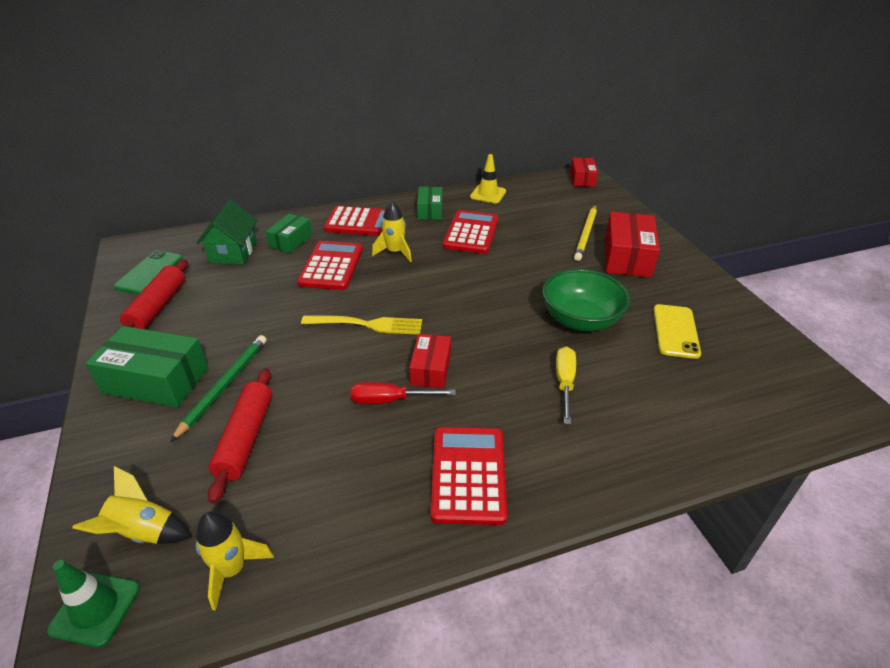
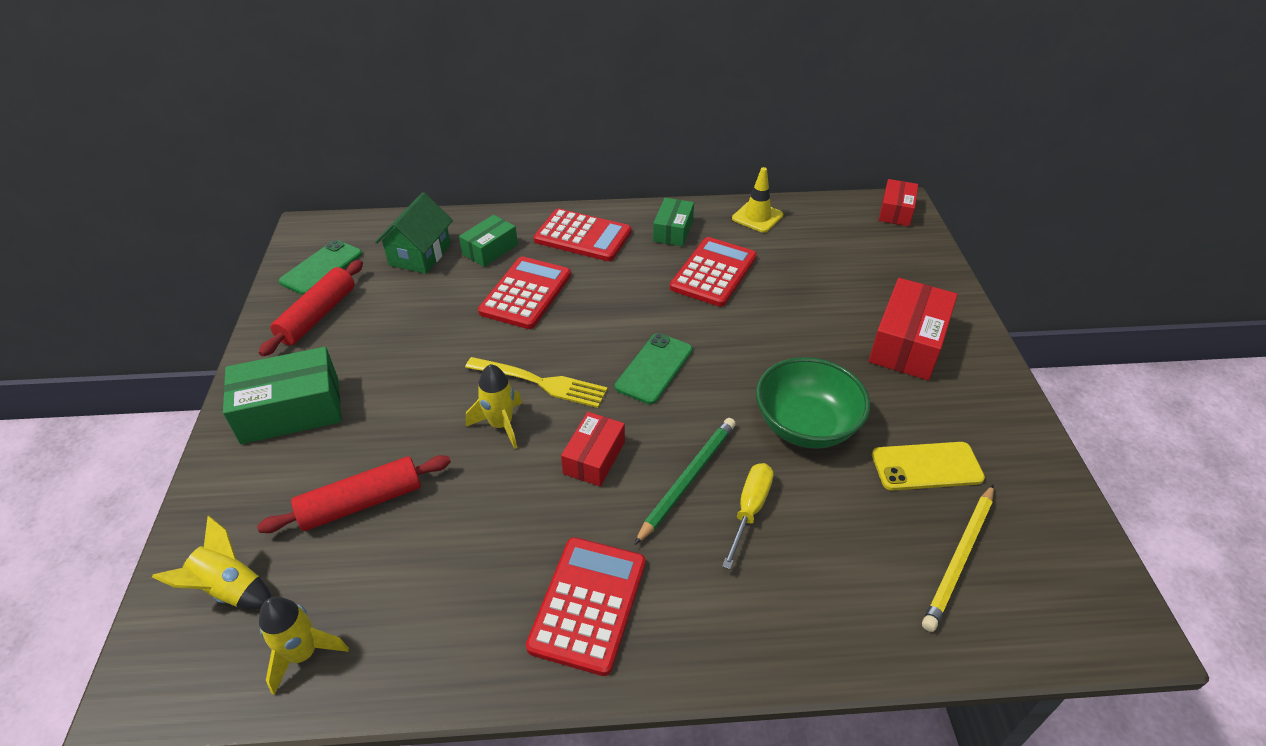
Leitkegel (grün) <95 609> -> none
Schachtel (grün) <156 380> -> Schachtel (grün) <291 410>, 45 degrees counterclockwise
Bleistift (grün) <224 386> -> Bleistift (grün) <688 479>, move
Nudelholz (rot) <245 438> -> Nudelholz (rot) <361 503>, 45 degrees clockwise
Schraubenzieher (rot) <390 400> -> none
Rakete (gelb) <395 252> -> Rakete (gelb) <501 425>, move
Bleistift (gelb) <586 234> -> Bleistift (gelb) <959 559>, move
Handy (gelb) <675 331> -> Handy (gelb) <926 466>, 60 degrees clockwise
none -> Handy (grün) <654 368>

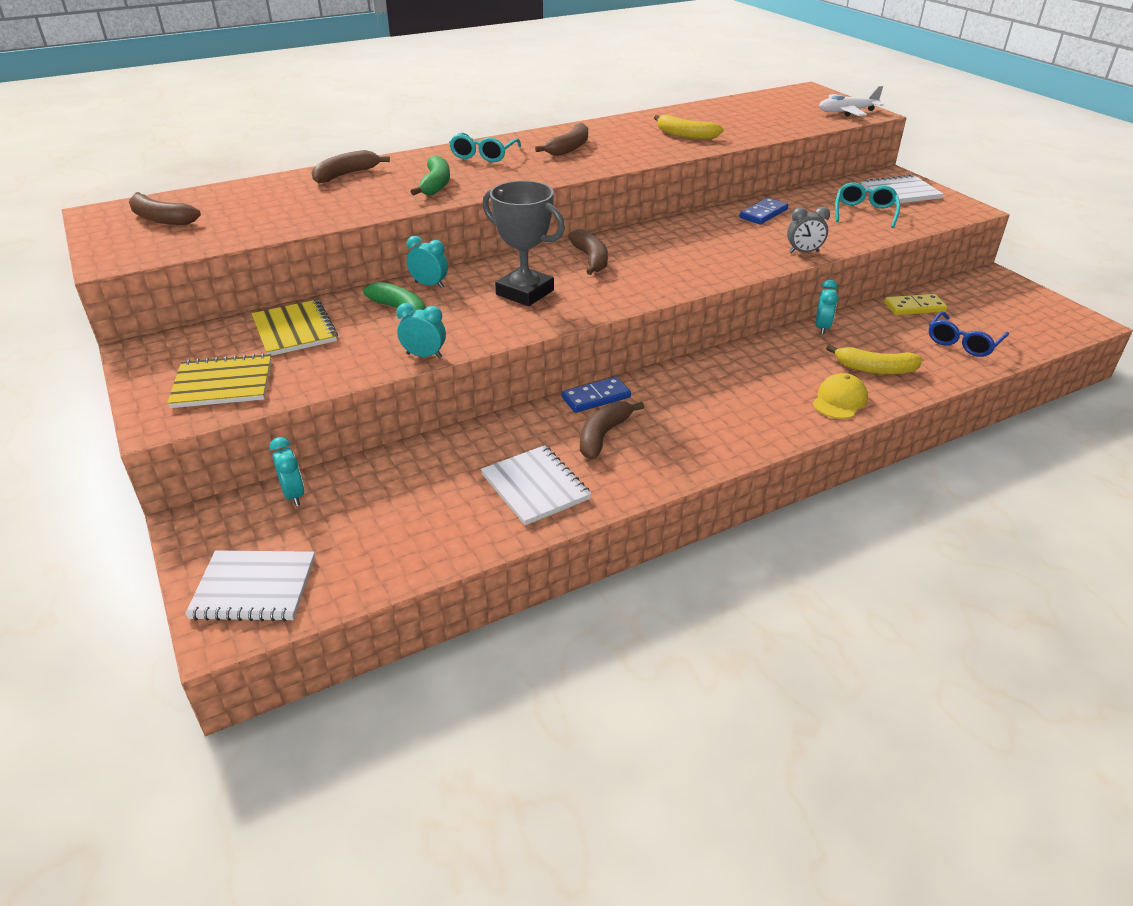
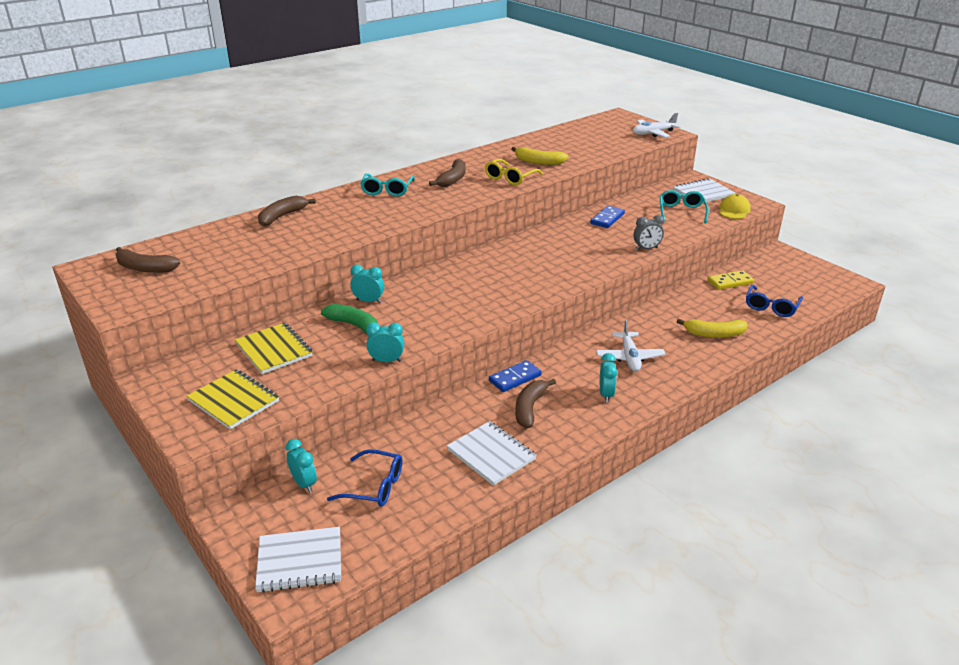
Notizbuch (gelb) <223 384> -> Notizbuch (gelb) <233 401>, 60 degrees clockwise
Banane (grün) <436 184> -> none
Pokal (grau) <525 292> -> none
Banane (braun) <591 259> -> none
Kappe (gelb) <839 400> -> Kappe (gelb) <734 210>, move
Wecker (türkis) <822 328> -> Wecker (türkis) <606 394>, move
none -> Brille (blau) <374 486>
none -> Brille (gelb) <510 178>
none -> Flugzeug (weiß) <629 357>

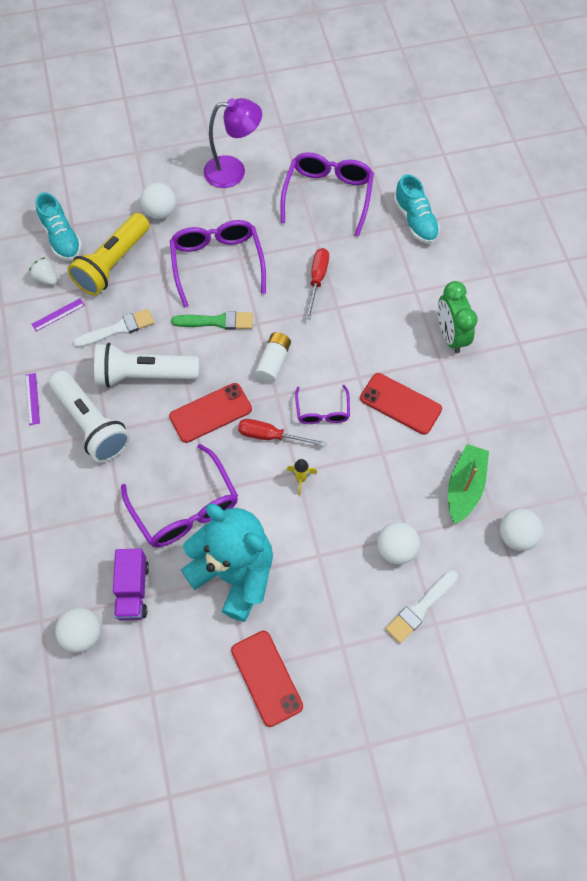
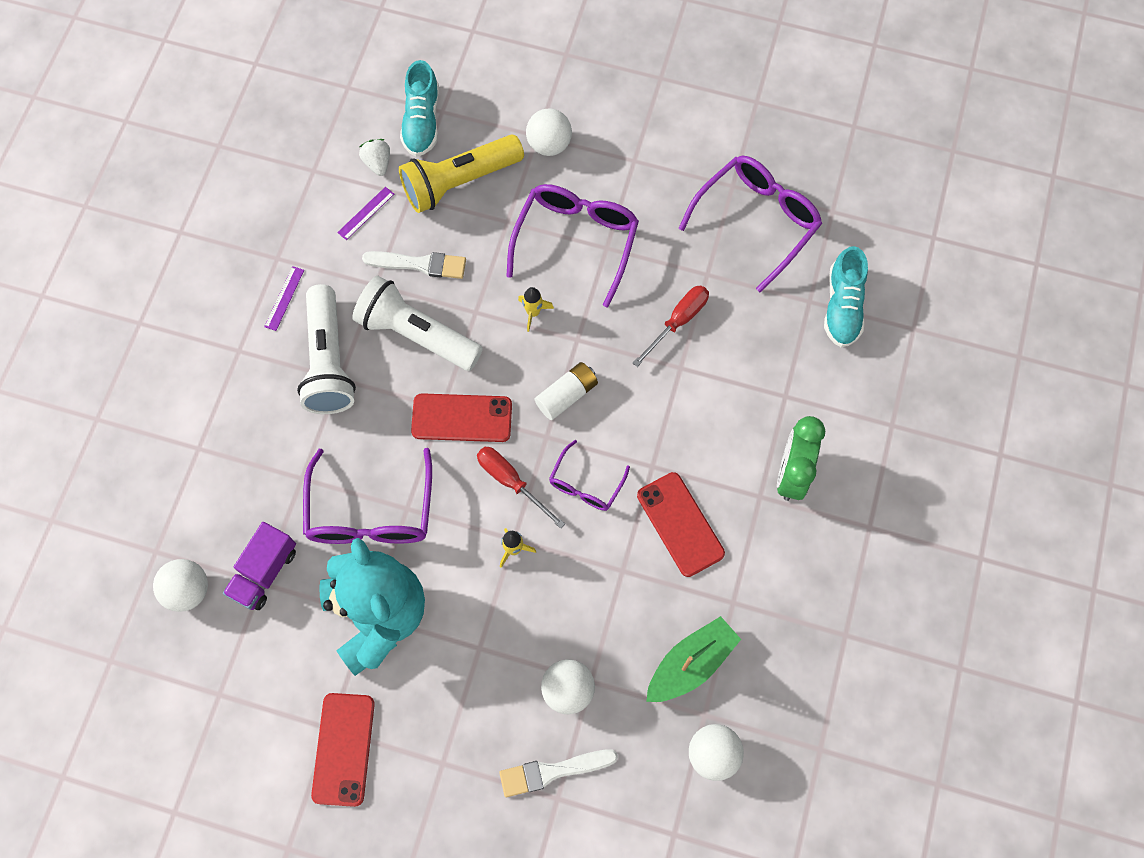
Lineal (lila) <58 315> -> Lineal (lila) <366 213>, 45 degrees counterclockwise
Pinsel (grün) <217 321> -> Rakete (gelb) <533 313>
Lampe (lila) <234 171> -> none

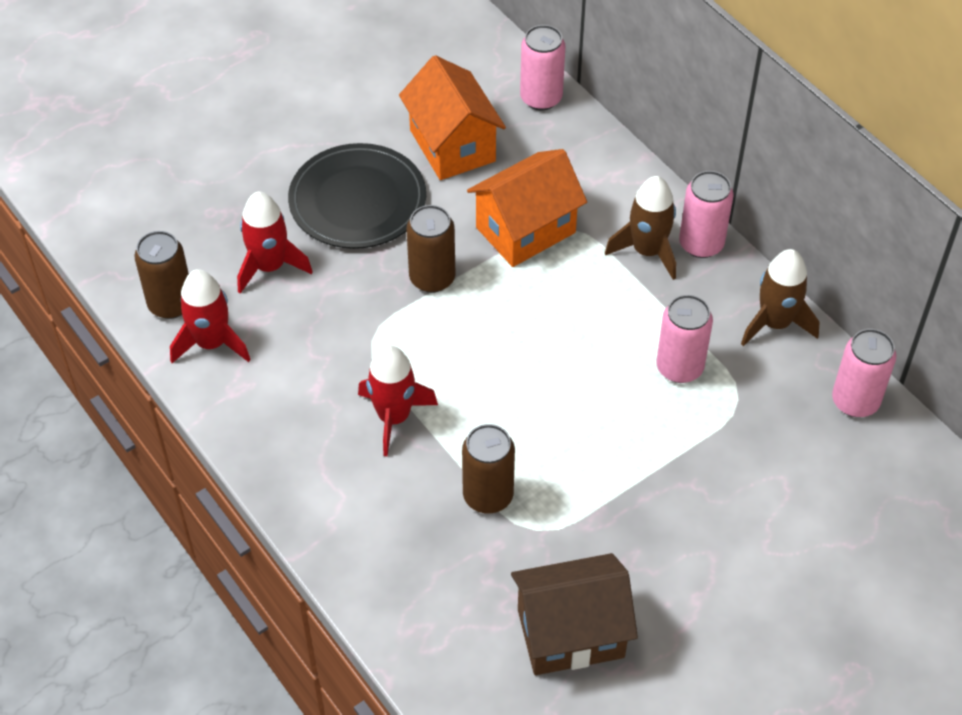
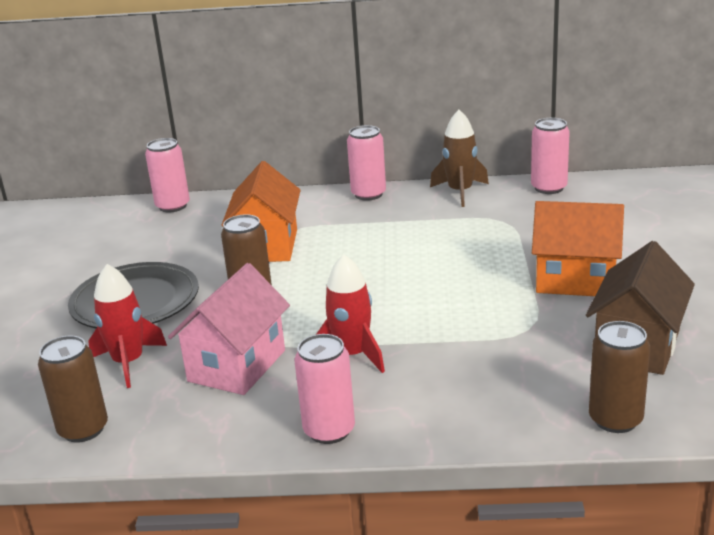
Rakete (rot) <212 343> -> none
Haus (orange) <452 146> -> Haus (orange) <575 280>, move
Dose (braun) <488 496> -> Dose (braun) <615 419>, move
Rakete (braun) <647 251> -> none
Dose (rosa) <679 367> -> Dose (rosa) <329 430>, move
none -> Haus (rosa) <237 366>

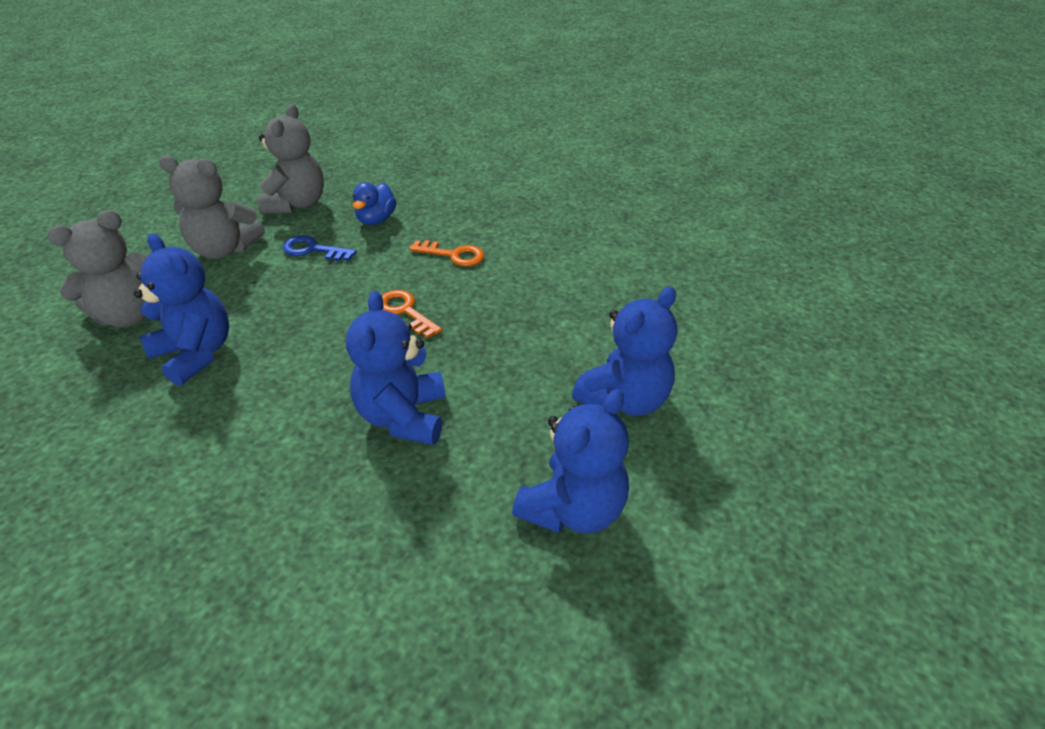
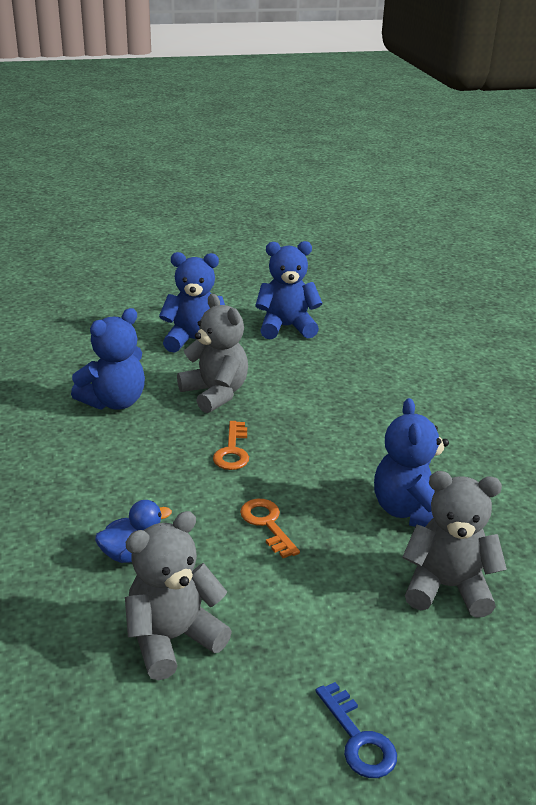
Teddybär (grau) <224 249> -> Teddybär (grau) <215 393>, move
Schlüssel (blau) <313 250> -> Schlüssel (blau) <358 738>, move
Teddybär (blau) <403 416> -> Teddybär (blau) <114 402>, move
Schlüssel (orange) <453 255> -> Schlüssel (orange) <267 524>, move

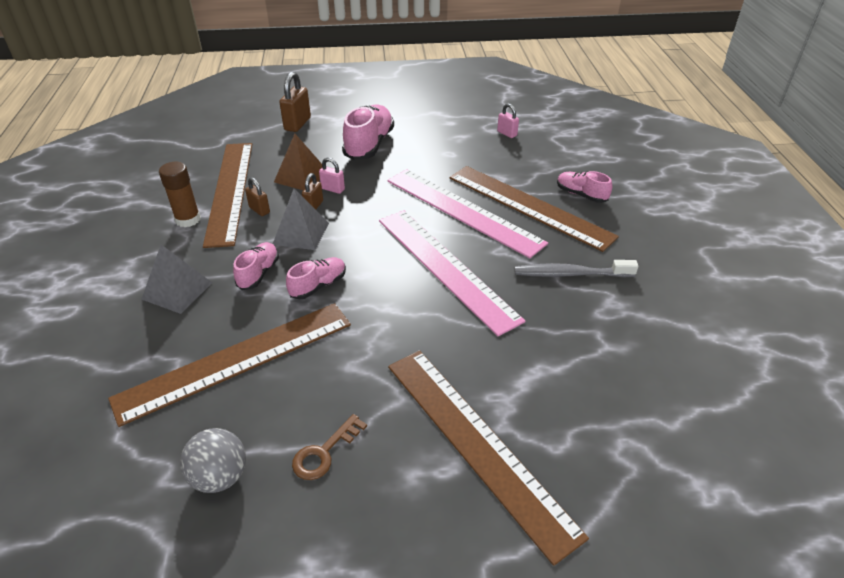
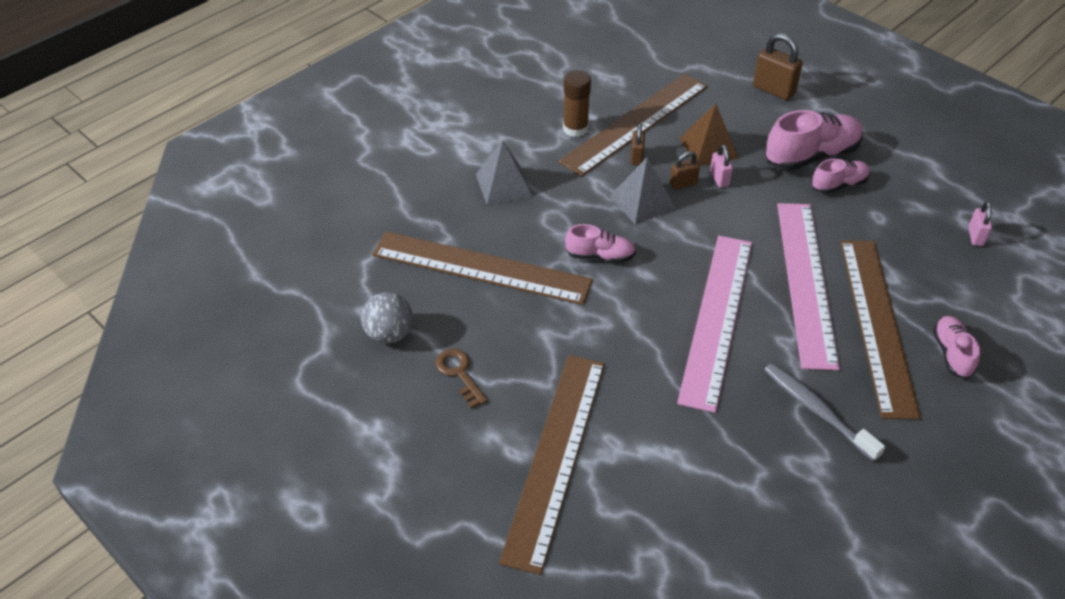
Schuh (rosa) <258 273> -> Schuh (rosa) <839 185>, move
Vorhängeschloss (braun) <297 124> -> Vorhängeschloss (braun) <774 90>, 60 degrees clockwise
Schlüssel (braun) <324 452> -> Schlüssel (braun) <459 374>, 60 degrees clockwise

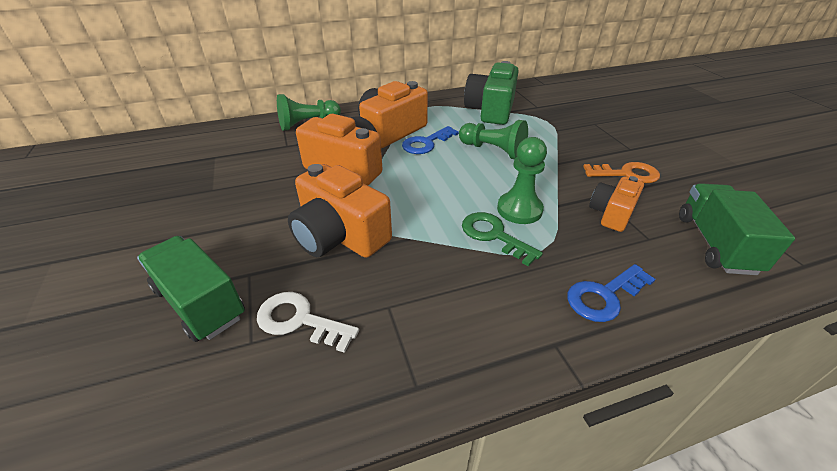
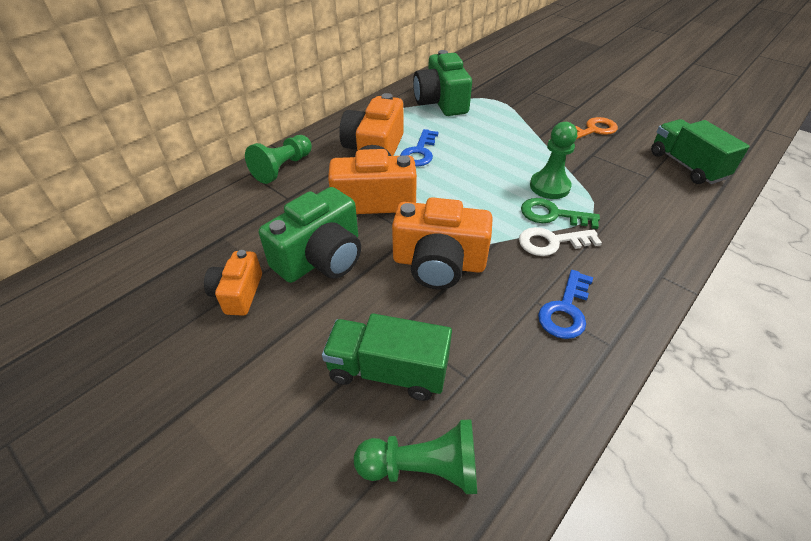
Schlüssel (weiß) <299 320> -> Schlüssel (weiß) <552 242>, move
Bauer (grün) <493 150> -> Bauer (grün) <423 468>, move
Schlüssel (blau) <604 296> -> Schlüssel (blau) <565 310>, move
Kamera (orange) <611 213> -> Kamera (orange) <238 293>, move
none -> Kamera (grün) <321 257>

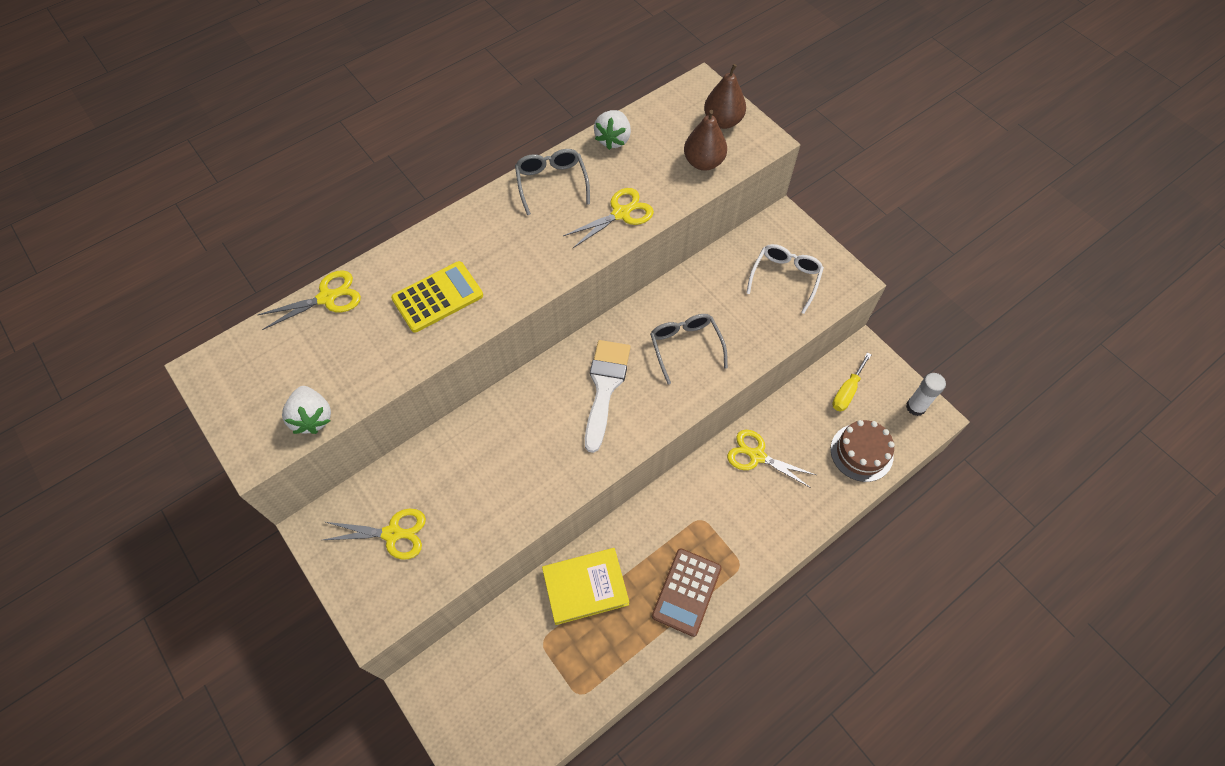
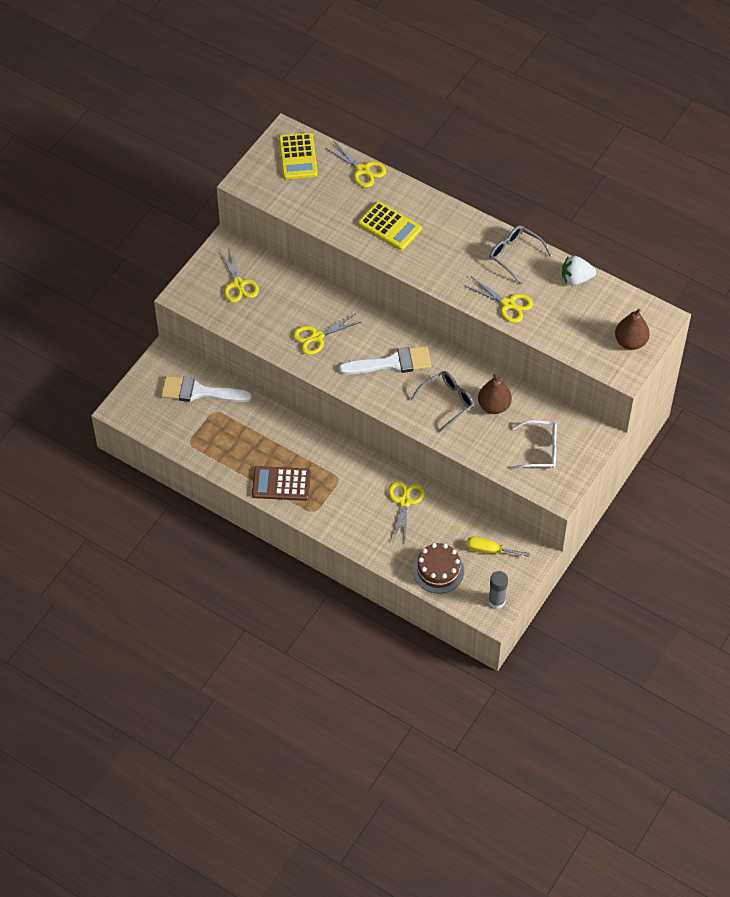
Erdbeere (weiß) <312 418> -> none
Brille (grau) <552 183> -> Brille (grau) <515 255>, 105 degrees counterclockwise
Buch (gelb) <585 587> -> none
Birne (braun) <703 162> -> Birne (braun) <494 406>, move
Klebestift (weiß) <915 407> -> Klebestift (grau) <496 601>
none -> Pinsel (weiß) <199 392>
none -> Taschenrechner (gelb) <298 156>
none -> Schere (gelb) <317 337>

